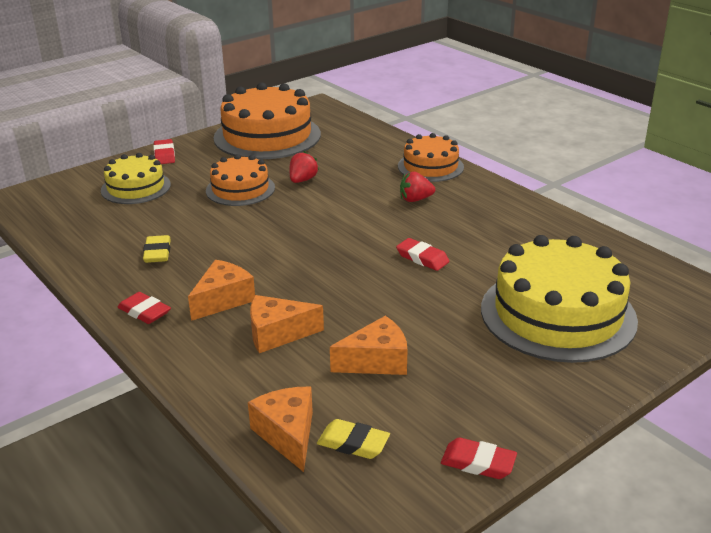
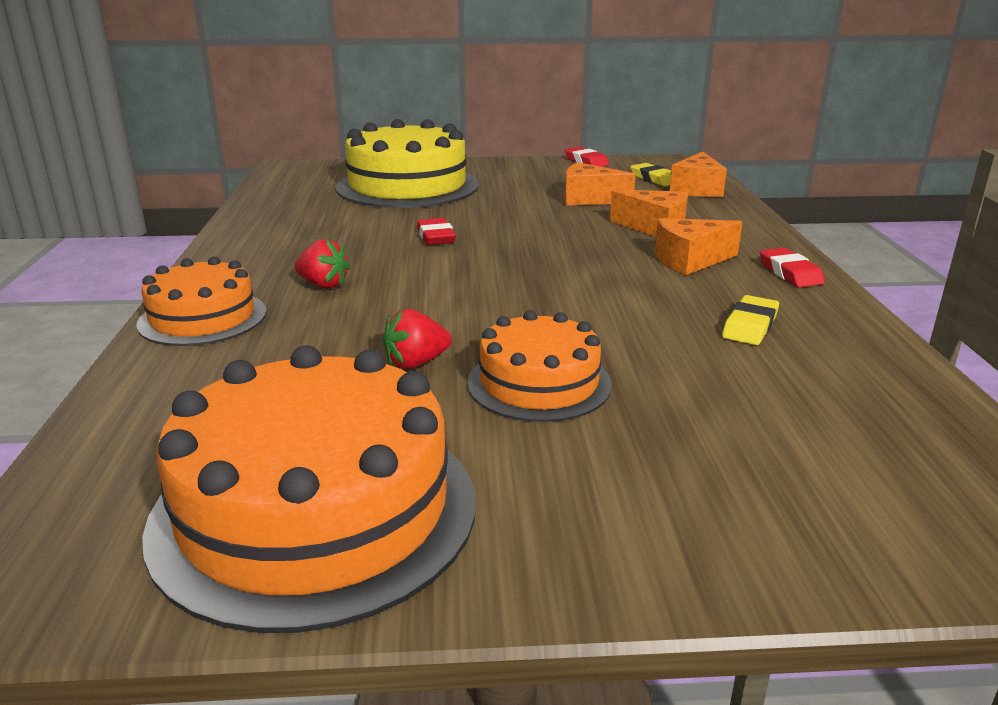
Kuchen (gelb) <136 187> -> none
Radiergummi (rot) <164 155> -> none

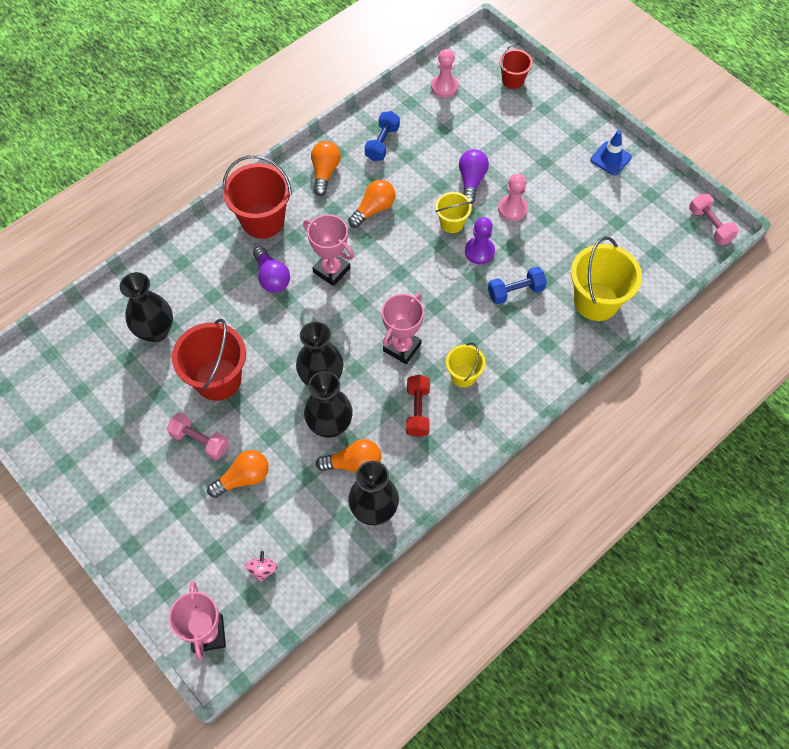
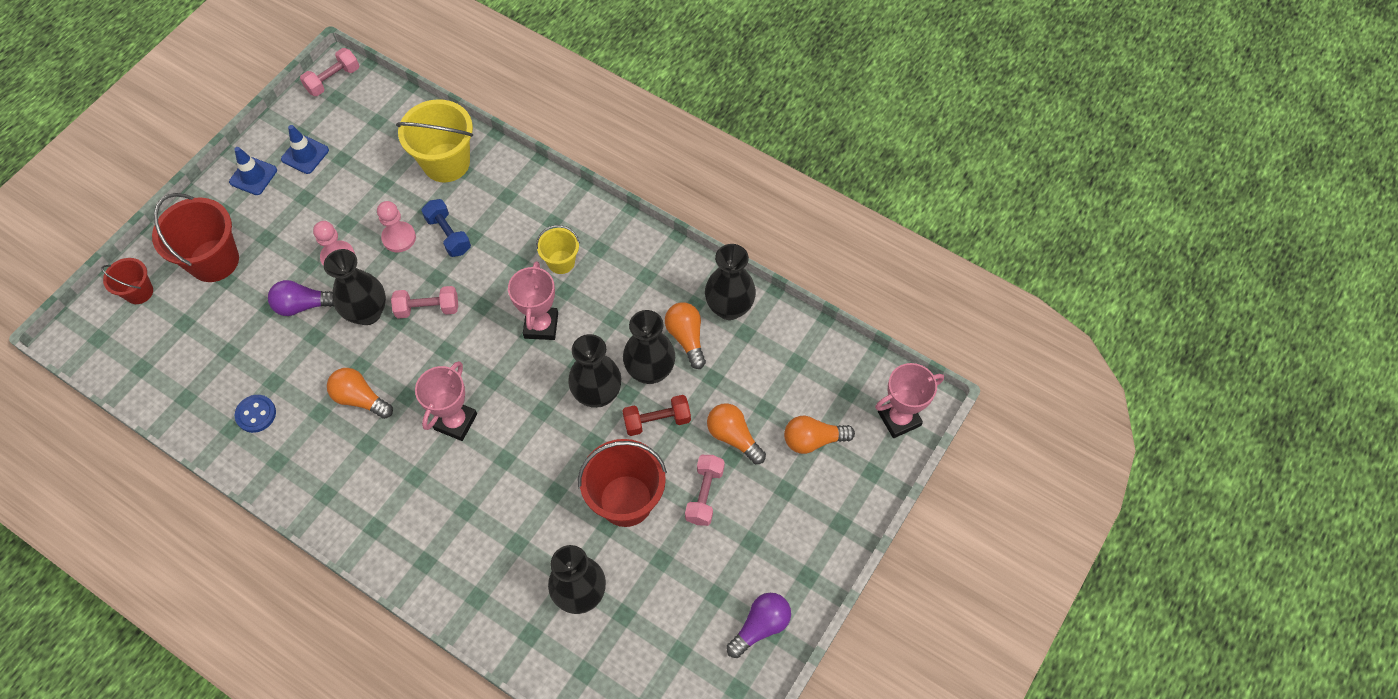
Eimer (rot) <263 220> -> Eimer (rot) <214 260>, move
Kreisel (rosa) <262 569> -> none
Glühbirne (lila) <271 277> -> Glühbirne (lila) <760 626>, move
Glühbirne (orange) <325 172> -> Glühbirne (orange) <813 440>, move
Hantel (blau) <382 143> -> Knopf (blau) <256 414>
Pokal (rosa) <402 347> -> Pokal (rosa) <541 325>, 75 degrees clockwise
Hantel (rot) <417 411> -> Hantel (rot) <657 421>, move
Bauer (rosa) <444 87> -> Bauer (rosa) <399 238>, move
Eimer (gelb) <452 223> -> Vase (schwarz) <367 313>
Bauer (lila) <479 251> -> none
none -> Leitkegel (blau) <305 155>
none -> Hantel (rosa) <427 308>

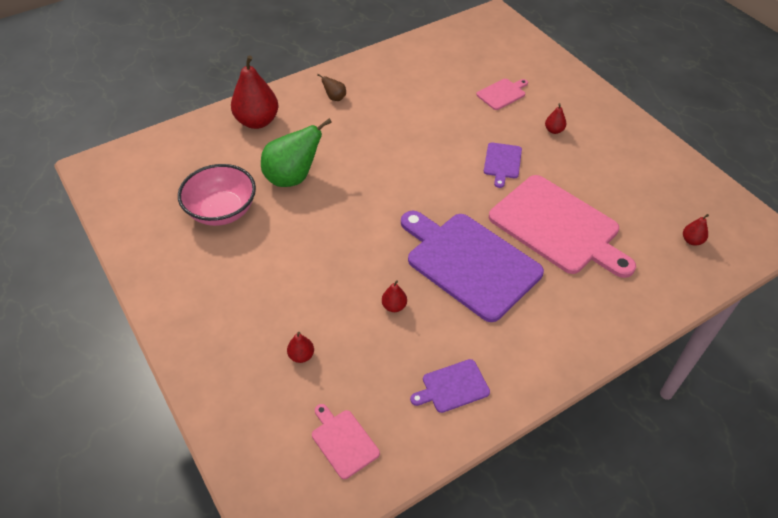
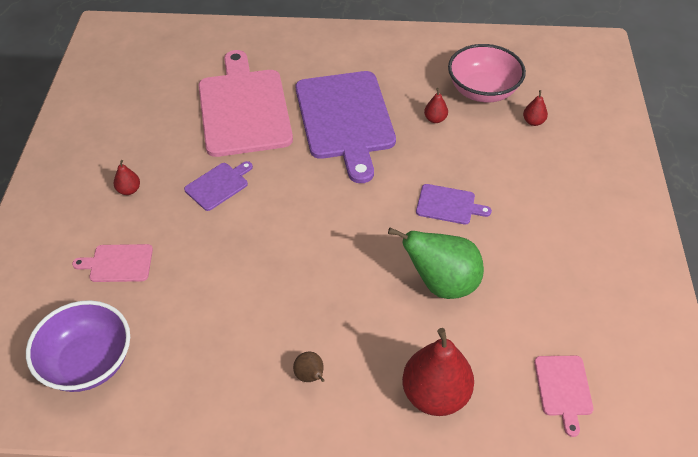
Schüssel (rosa) <222 211> -> Schüssel (rosa) <482 91>, move
Schneidebrett (rosa) <343 441> -> Schneidebrett (rosa) <563 388>, move
Schneidebrett (lila) <452 387> -> Schneidebrett (lila) <448 205>, move
Birne (rot) <691 240> -> none
none -> Schüssel (lila) <88 362>

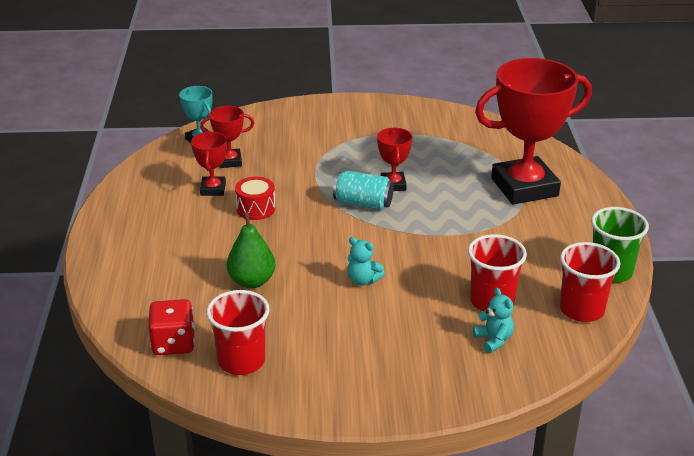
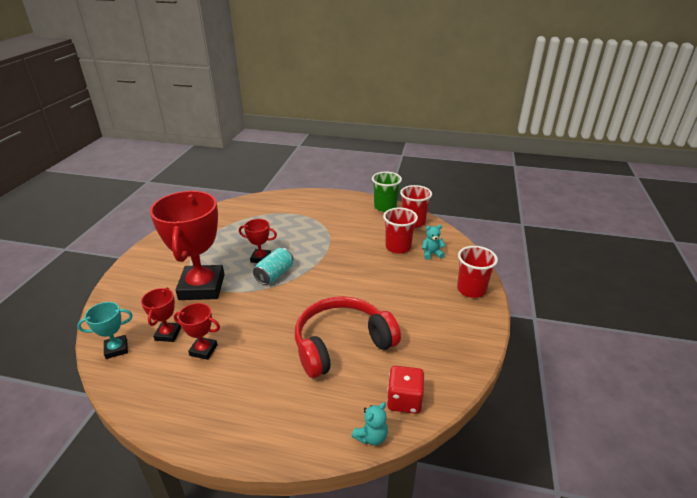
Becher (rot) <241 361> -> Becher (rot) <471 289>, move
Birne (grün) <252 281> -> Kopfhörer (rot) <341 344>
Trommel (rot) <256 209> -> none
Teddybär (türkis) <363 280> -> Teddybär (türkis) <371 436>, move
Pokal (rot) <524 187> -> Pokal (rot) <202 287>, move

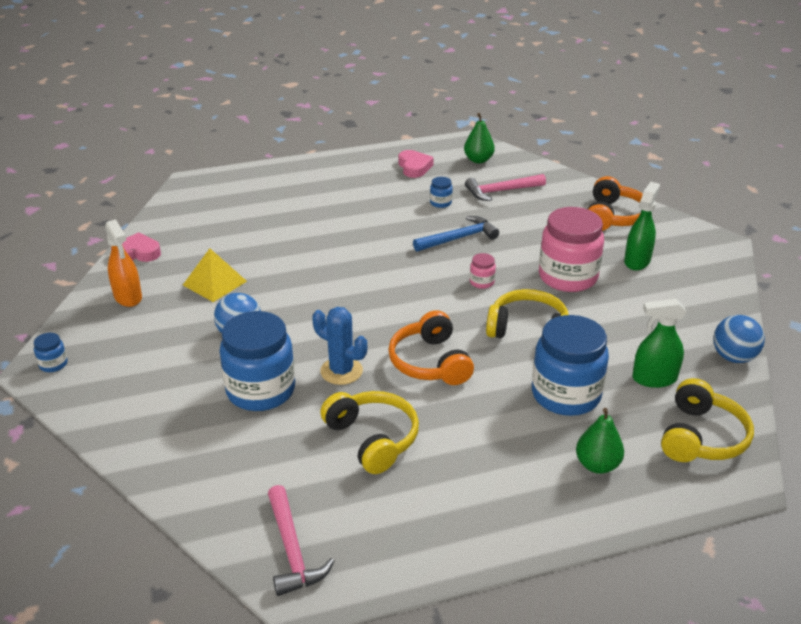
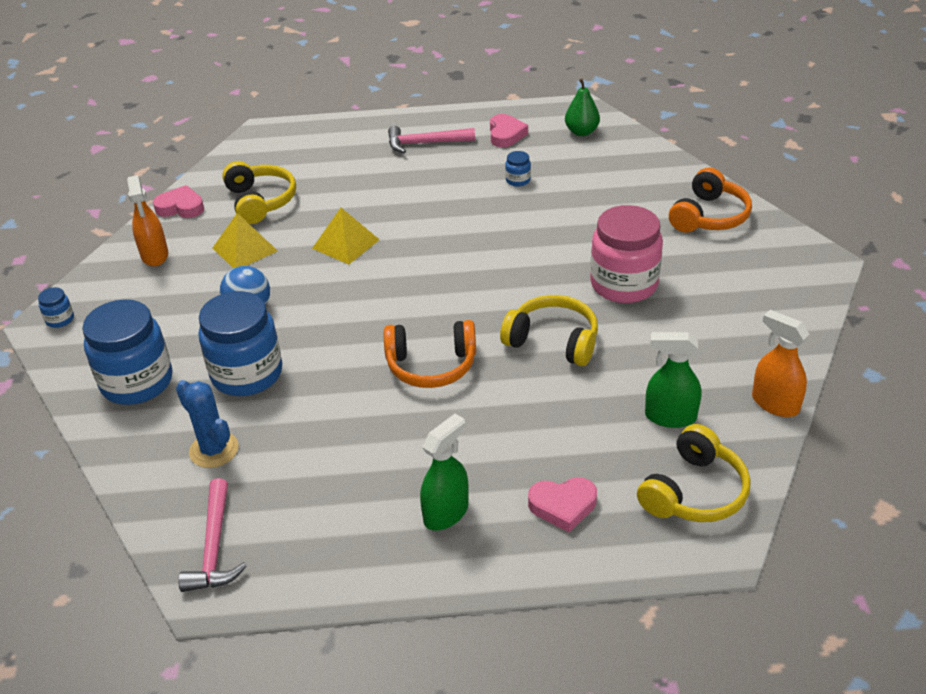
Kaktus (blau) <341 371> -> Kaktus (blau) <214 450>, move
Kopfhörer (gelb) <373 438> -> Kopfhörer (gelb) <260 201>, move
Kopfhörer (orange) <430 362> -> Kopfhörer (orange) <431 365>, 90 degrees counterclockwise
Hammer (blau) <459 238> -> none
Hammer (rosa) <501 191> -> Hammer (rosa) <425 143>, move
Einmachglas (rosa) <482 282> -> none
Einmachglas (blau) <565 395> -> Einmachglas (blau) <137 382>, move
Birne (grün) <597 465> -> Herz (rosa) <563 506>
Sprühflasche (grün) <637 261> -> Sprühflasche (grün) <446 513>, move
Ball (blau) <733 357> -> Sprühflasche (orange) <774 403>
none -> Pyramide (gelb) <345 244>

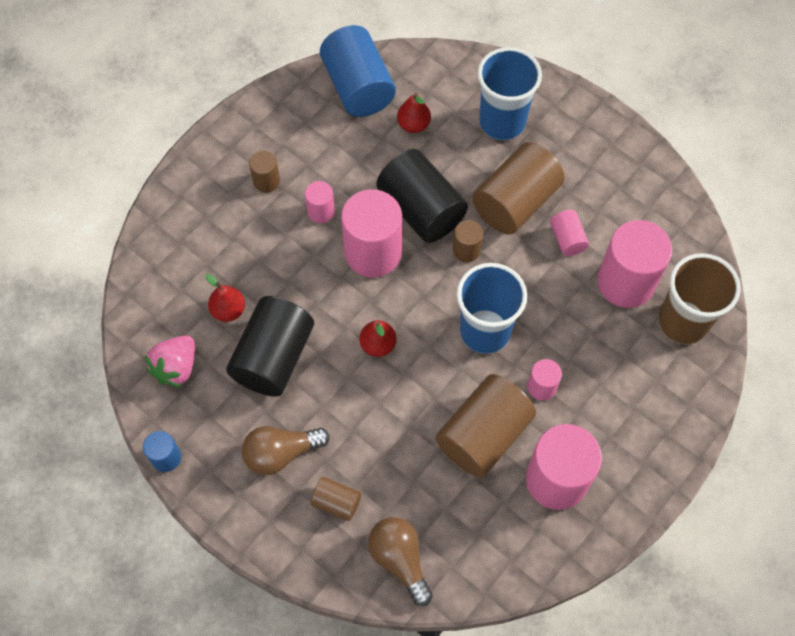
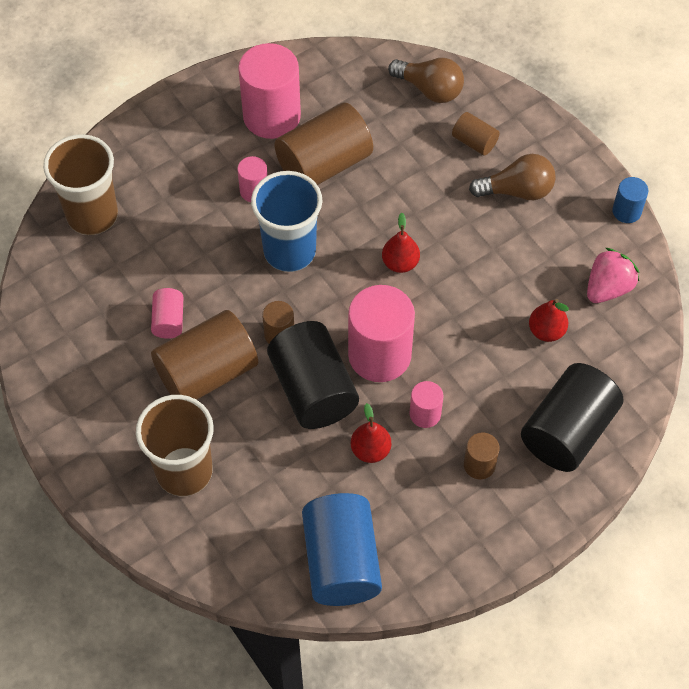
Vollzylinder (schwarz) <274 357> -> Vollzylinder (schwarz) <567 431>, move
Glühbirne (braun) <400 559> -> Glühbirne (braun) <429 89>, 45 degrees counterclockwise
Birne (rot) <413 125> -> Birne (rot) <370 450>, move
Becher (blau) <502 122> -> Becher (braun) <184 471>
Vollzylinder (rosa) <625 282> -> none

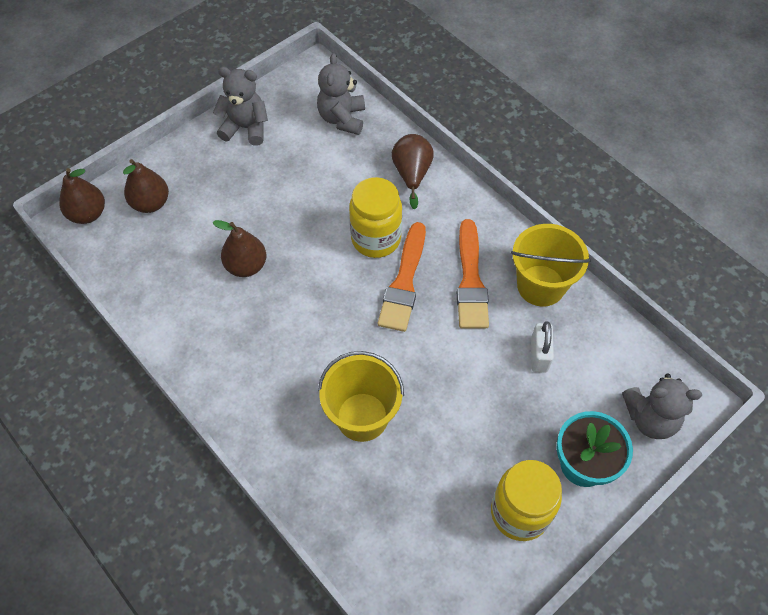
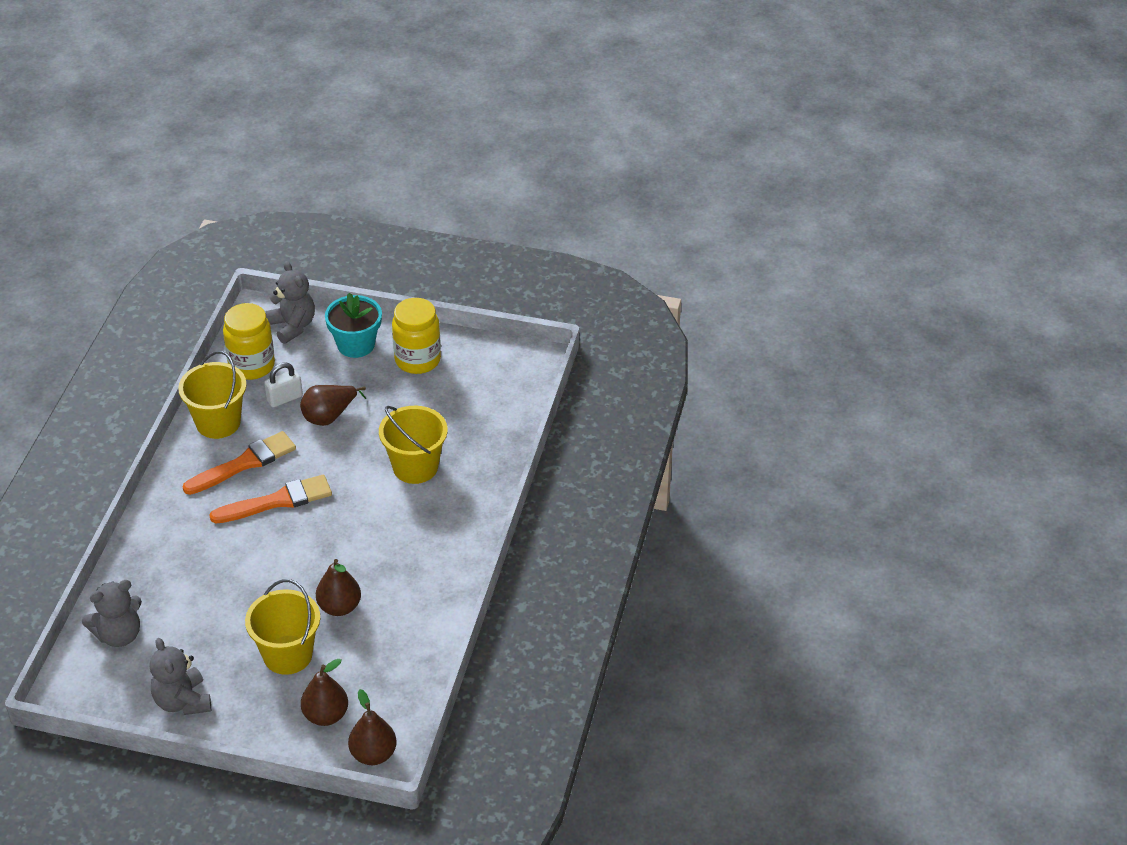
Einmachglas (gelb) <376 239> -> Einmachglas (gelb) <251 365>, move
Birne (braun) <412 174> -> Birne (braun) <329 416>, move
none -> Eimer (gelb) <288 655>

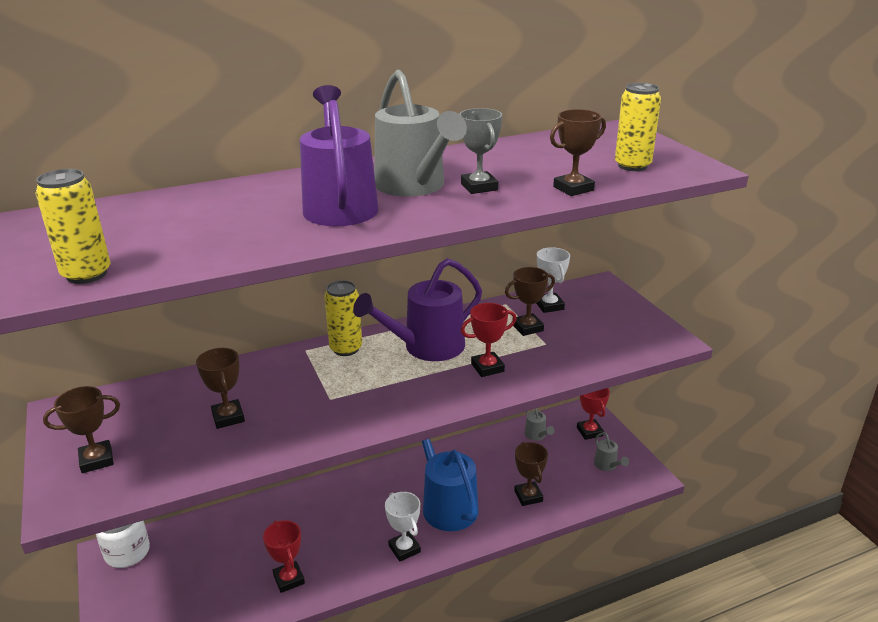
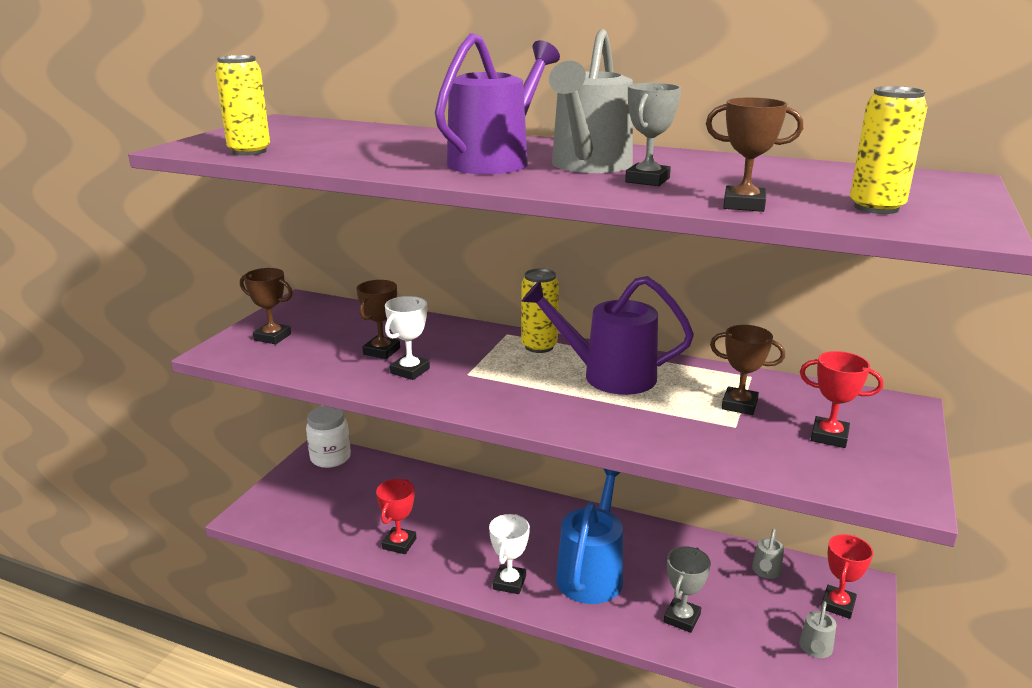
Pokal (rot) <487 367> -> Pokal (rot) <829 436>, move
Pokal (braun) <528 496> -> Pokal (grau) <682 618>
Pokal (weiß) <549 306> -> Pokal (weiß) <410 371>, move

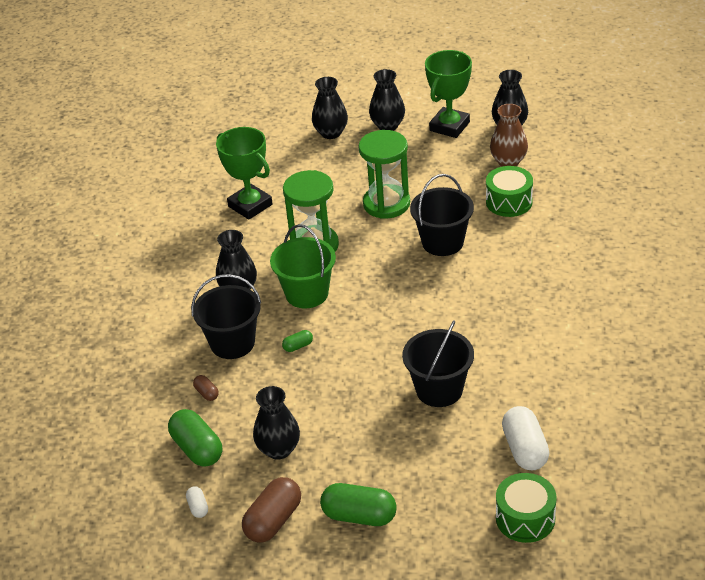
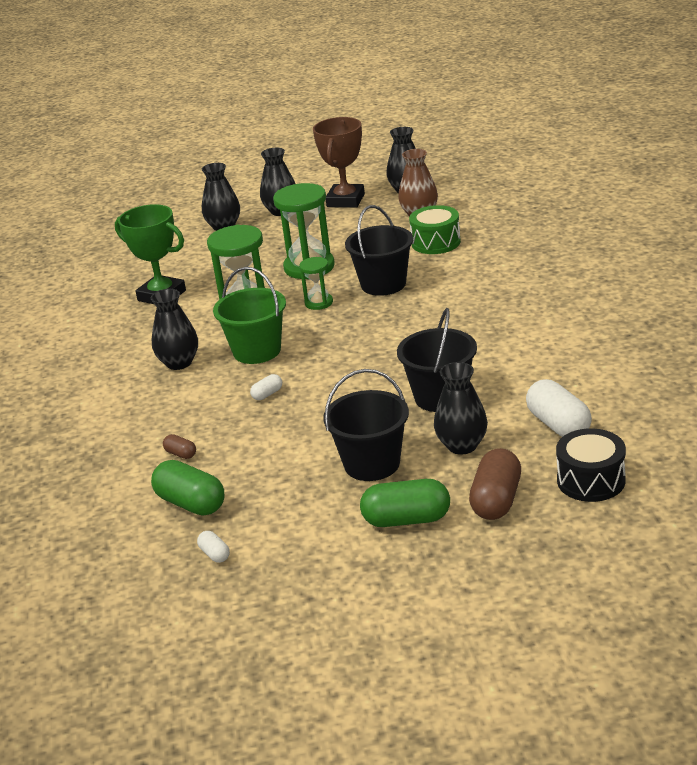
Eimer (schwarz) <232 343> -> Eimer (schwarz) <372 464>, move
Kapsel (braun) <273 521> -> Kapsel (braun) <496 500>, move
Vase (schwarz) <279 449> -> Vase (schwarz) <462 445>, move
Kapsel (grün) <298 346> -> Kapsel (weiß) <267 394>
Pokal (grün) <449 126> -> Pokal (braun) <345 200>
Trommel (grün) <525 518> -> Trommel (schwarz) <591 480>
none -> Sanduhr (grün) <319 303>

